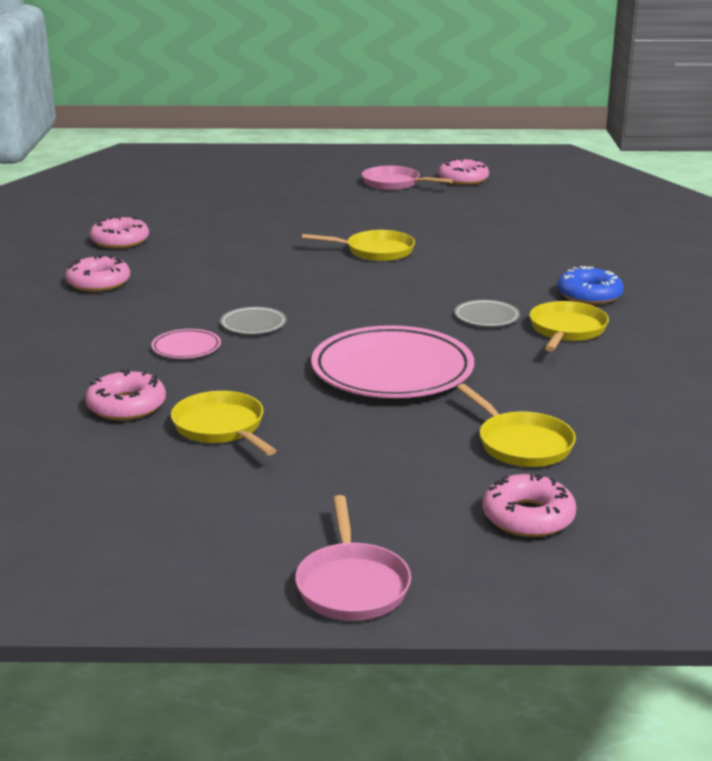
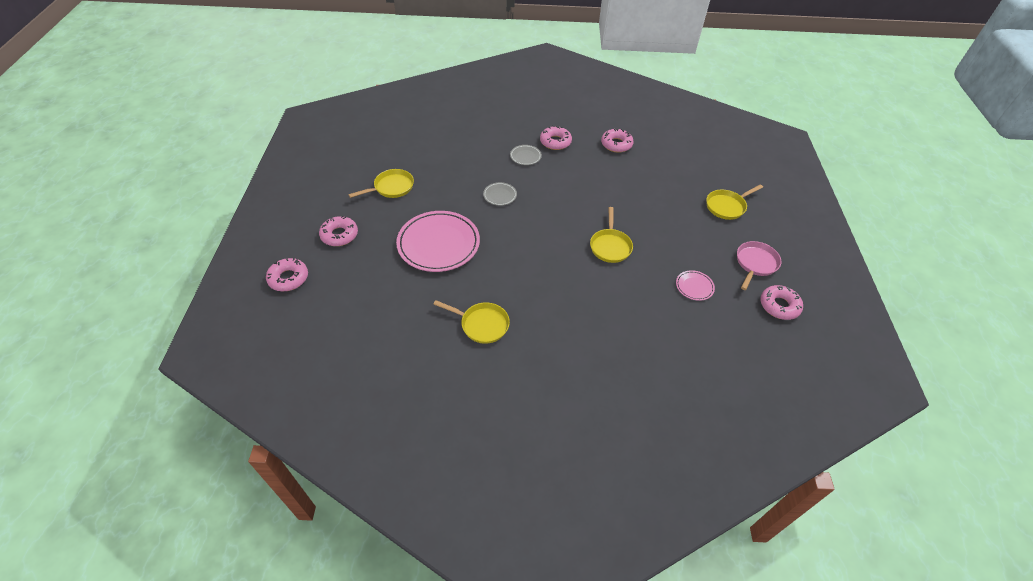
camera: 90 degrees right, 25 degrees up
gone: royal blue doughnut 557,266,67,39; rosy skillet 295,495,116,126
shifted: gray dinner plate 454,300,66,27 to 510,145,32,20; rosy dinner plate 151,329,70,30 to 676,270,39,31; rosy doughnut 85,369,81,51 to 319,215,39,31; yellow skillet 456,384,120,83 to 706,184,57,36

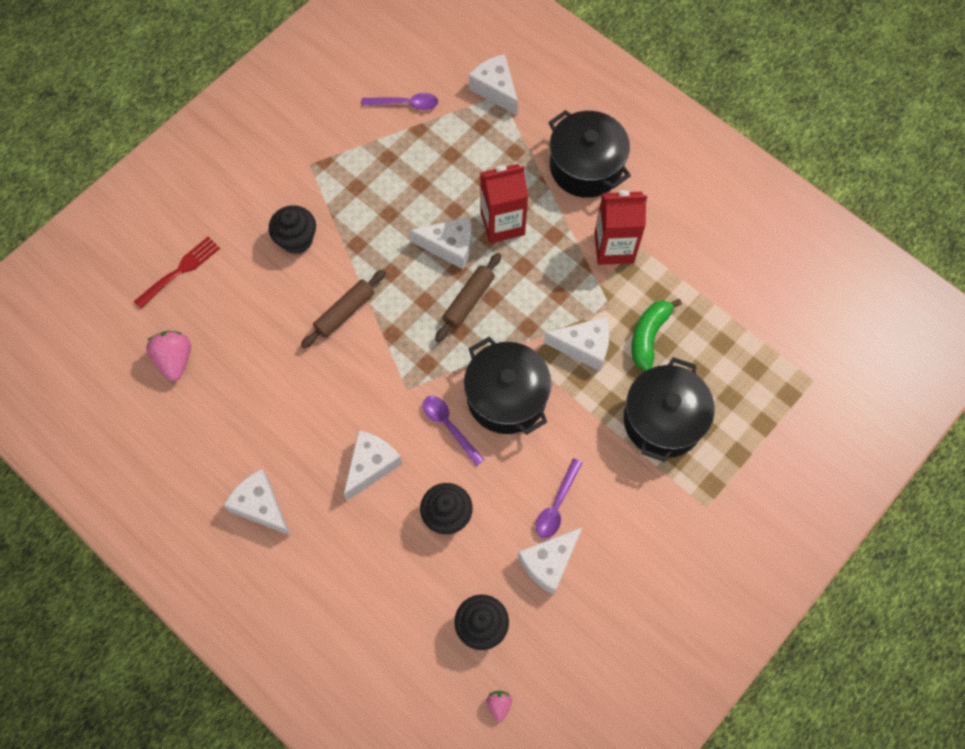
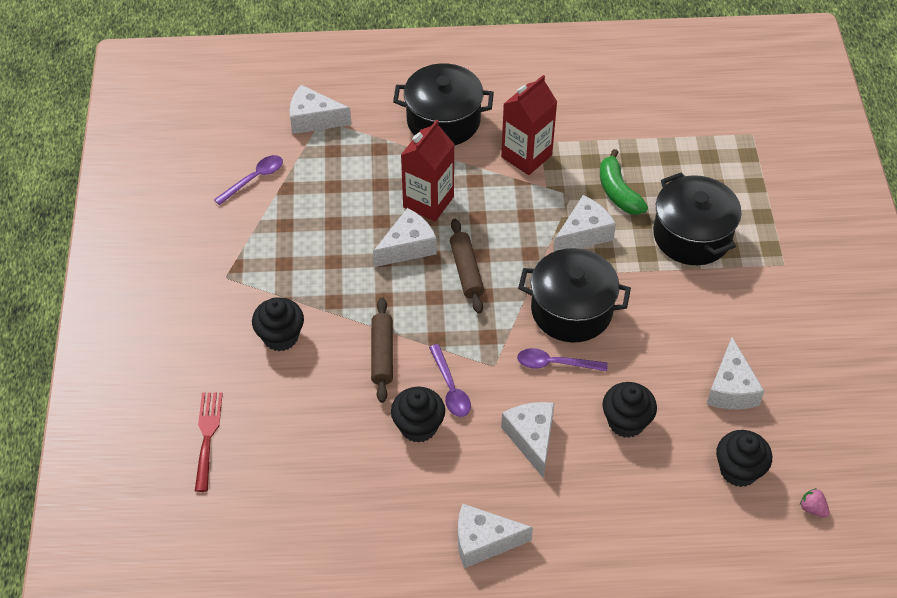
camera: 45 degrees left, 15 degrees down
gone: rosy toy strawberry 146,331,45,50
new: black fairy cake 391,387,54,56
shifted: purple spoon 535,458,47,80 to 429,344,42,73

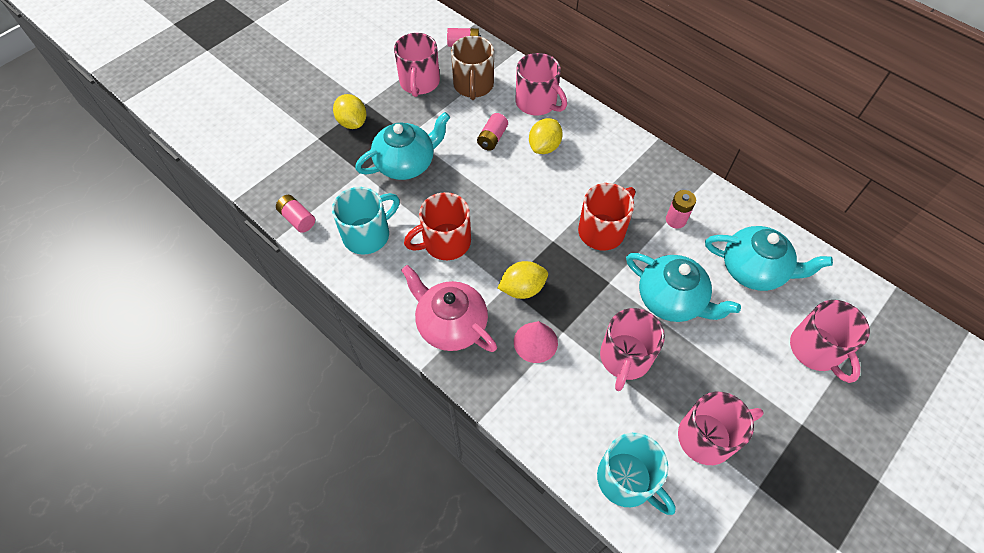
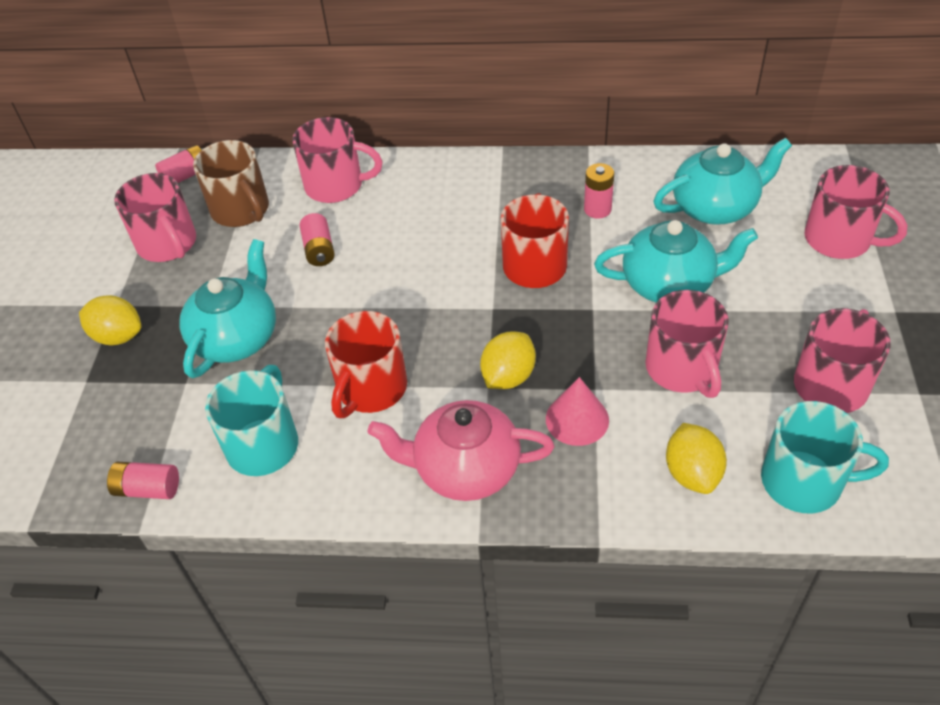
camera: 35 degrees left, 10 degrees down
shifted: yellow toy lemon 529,118,34,36 to 666,423,61,71

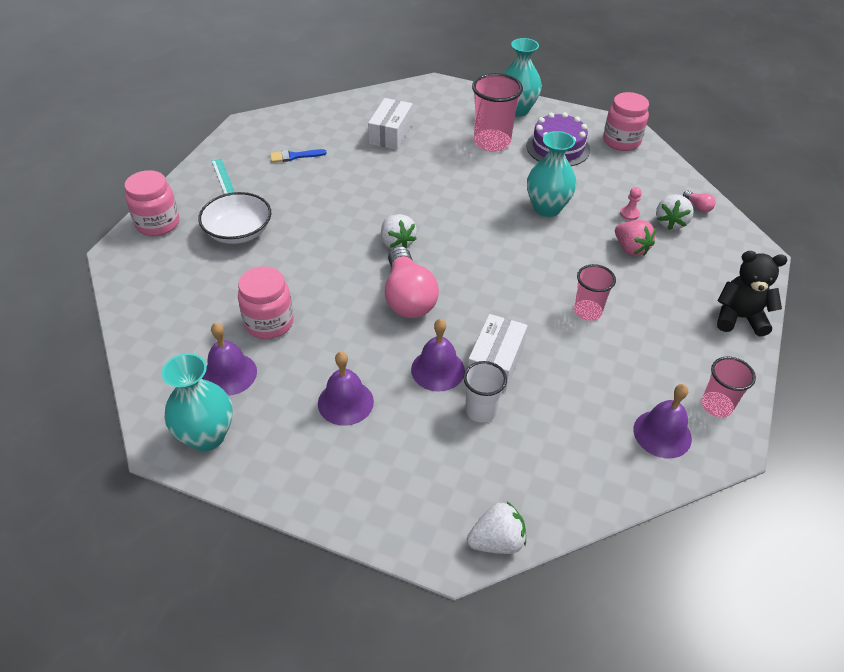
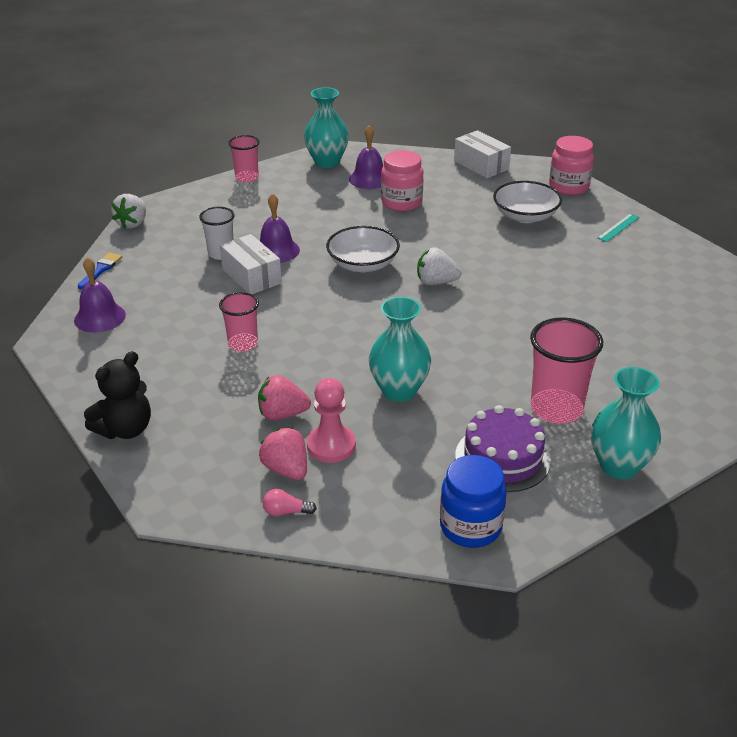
camera: 125 degrees right, 10 degrees down
gone: purple hand bell 318,352,56,74
shifted: pure white box 368,98,45,52 to 454,130,57,48; royal blue paint brush 270,149,57,14 to 78,253,44,36; rosy tumbler 701,356,55,61 to 228,135,31,48
swapped: rosy bulb 385,246,54,72 to pure white deep dish 326,226,74,46
repainted: rosy jar 603,92,46,59 to royal blue jar 440,455,67,93; pure white toy strawberry 656,194,38,36 to rosy toy strawberry 259,427,48,53
rotated: turquoise straightedge 212,158,23,36 = 597,214,42,28 60 degrees counterclockwise
scaled: rosy chess pawn 620,187,22,34 = 307,378,49,85 x1.91

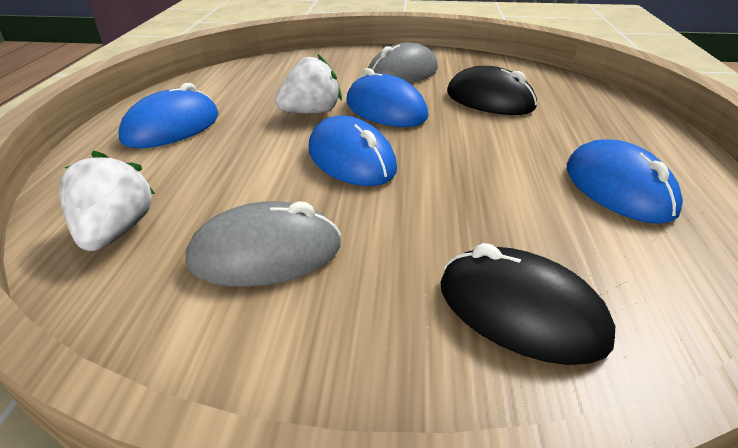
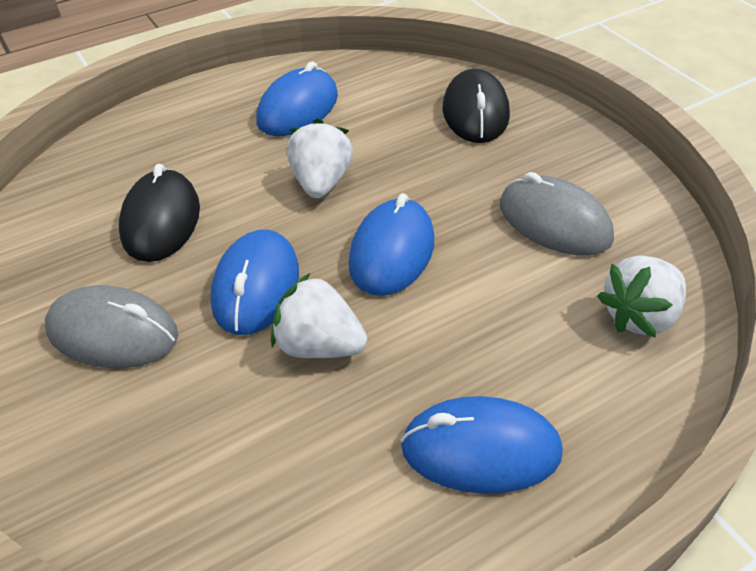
camera: 125 degrees left, 10 degrees up
new: pure white toy strawberry 287,119,66,79

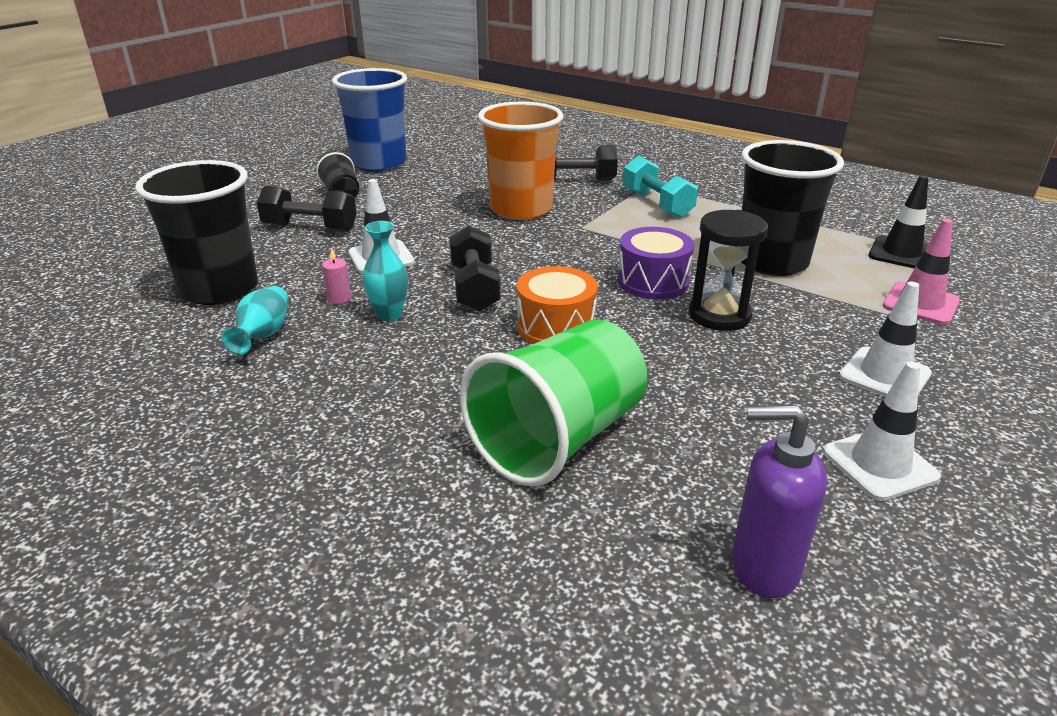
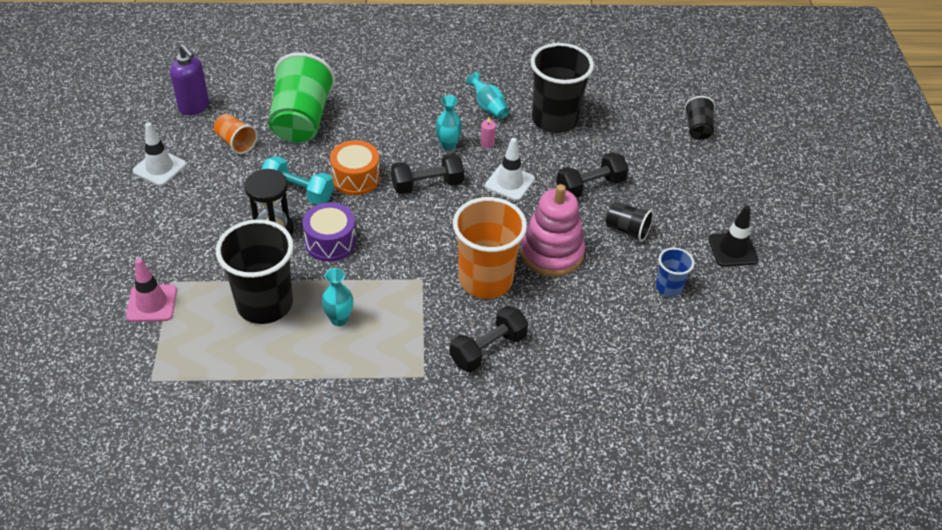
camera: 140 degrees right, 15 degrees up
gone: pure white traffic cone 839,282,93,115
new: black tumbler 685,96,30,44; orange tumbler 214,114,44,40; rosy ring stacker 520,184,65,93; turquoise tall vase 322,268,31,58
shifted: turquoise free weight 623,155,75,63 to 261,156,73,49; black traffic cone 868,175,61,94 to 708,205,51,62
rotated: black free weight 449,225,52,87 = 391,154,73,40 60 degrees counterclockwise; purple soap dispenser 732,405,95,193 = 170,44,39,72 75 degrees clockwise
scaled: royal blue tumbler 332,68,75,104 = 656,248,38,49 x0.50

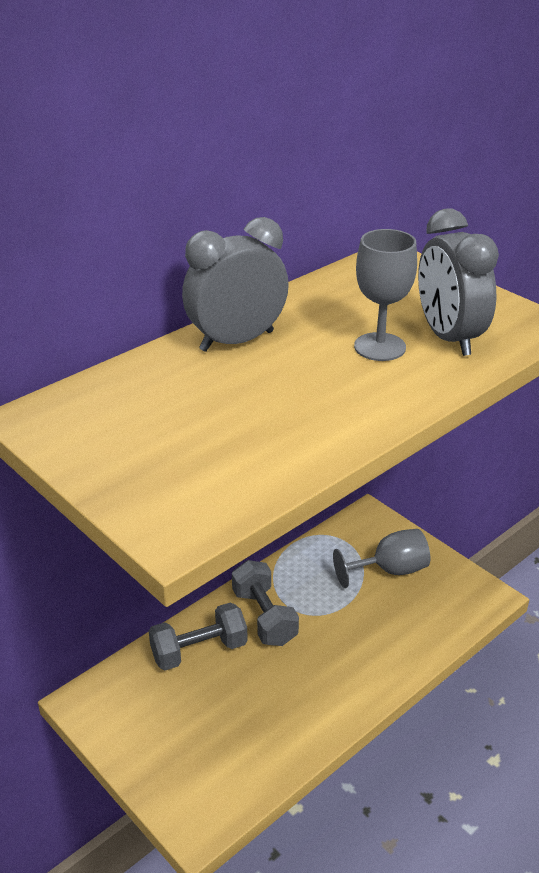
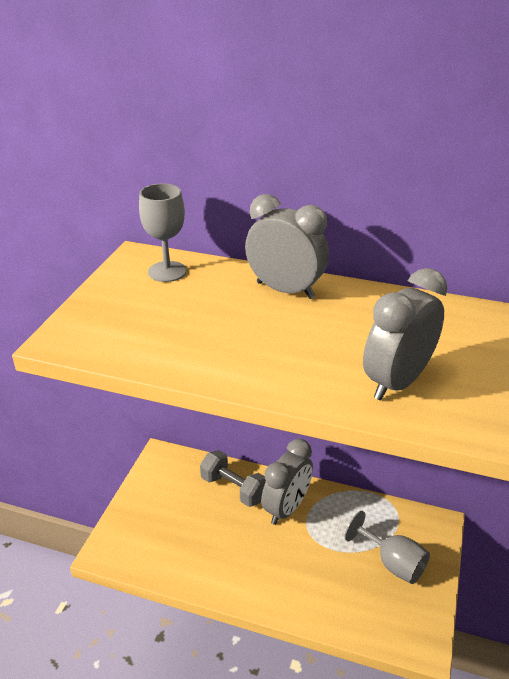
camera: 60 degrees right, 0 degrees up
shifted: gray chalice 354,229,63,132 to 139,183,48,99
swapped: gray free weight 232,560,67,86 to gray alarm clock 261,439,52,86

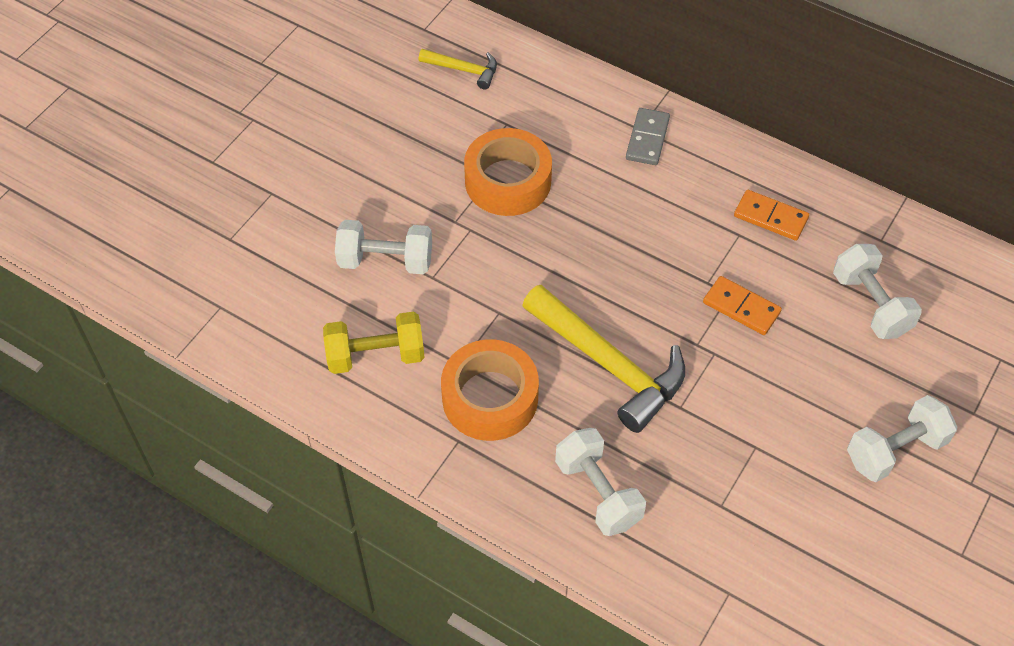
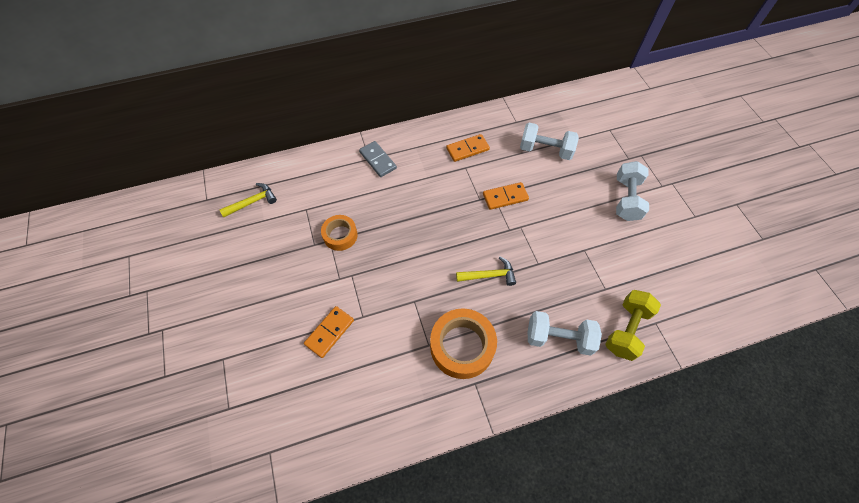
camera: 50 degrees left, 5 degrees up
shifted: yellow free weight 323,312,102,62 to 605,290,56,71
swapped: pure white free weight 335,220,97,54 to orange domino piece 304,306,50,52
scaled: orange sticky tape 464,128,88,88 = 321,215,37,36 x0.60; yellow carpenter's hammer 522,285,163,148 = 456,257,60,29 x0.50

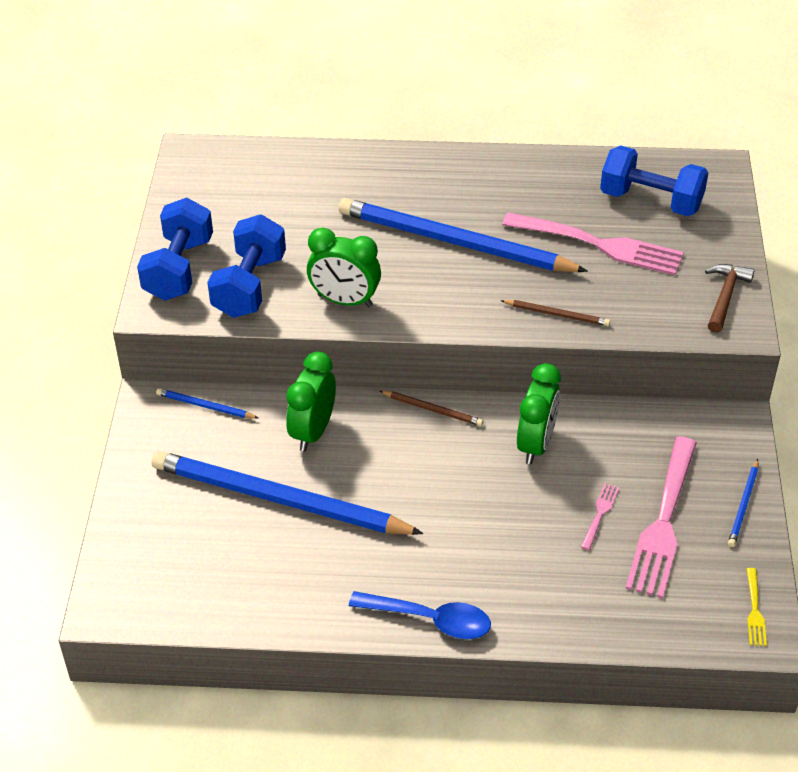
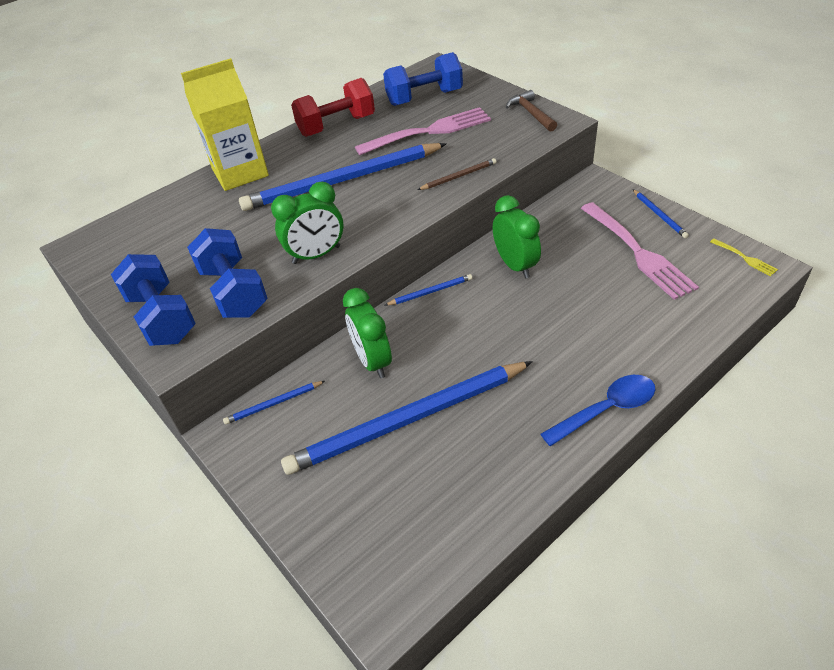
camera: 40 degrees left, 0 degrees up
gone: rosy dinner fork 581,483,39,67
new: yellow carton 181,58,88,133; red free weight 291,78,84,59
repainted: russet lead pencil 380,391,103,35 to royal blue lead pencil 385,274,87,31

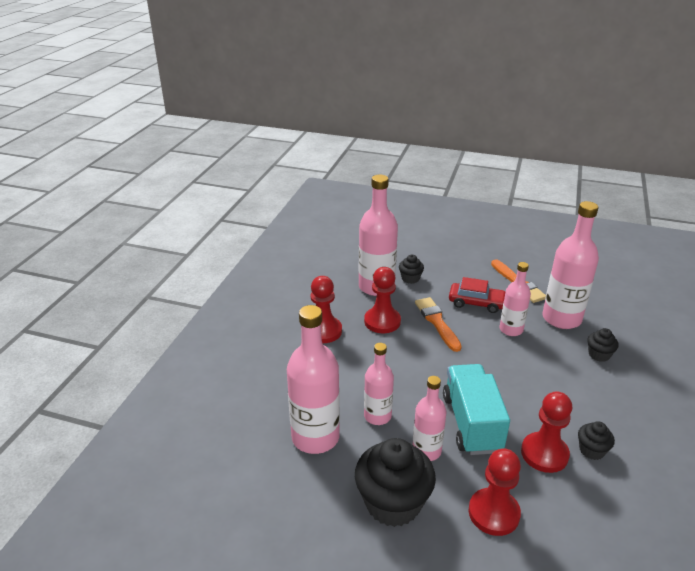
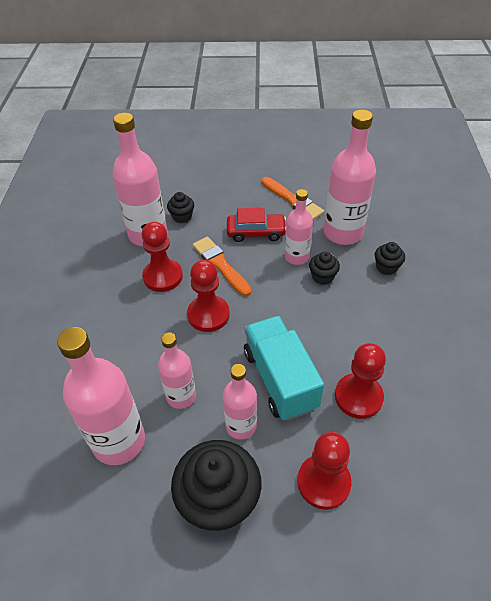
camera: 15 degrees left, 15 degrees up
shifted: red chess pawn 311,276,31,67 to 187,260,43,72; black fairy cake 578,421,37,39 to 309,252,31,33

